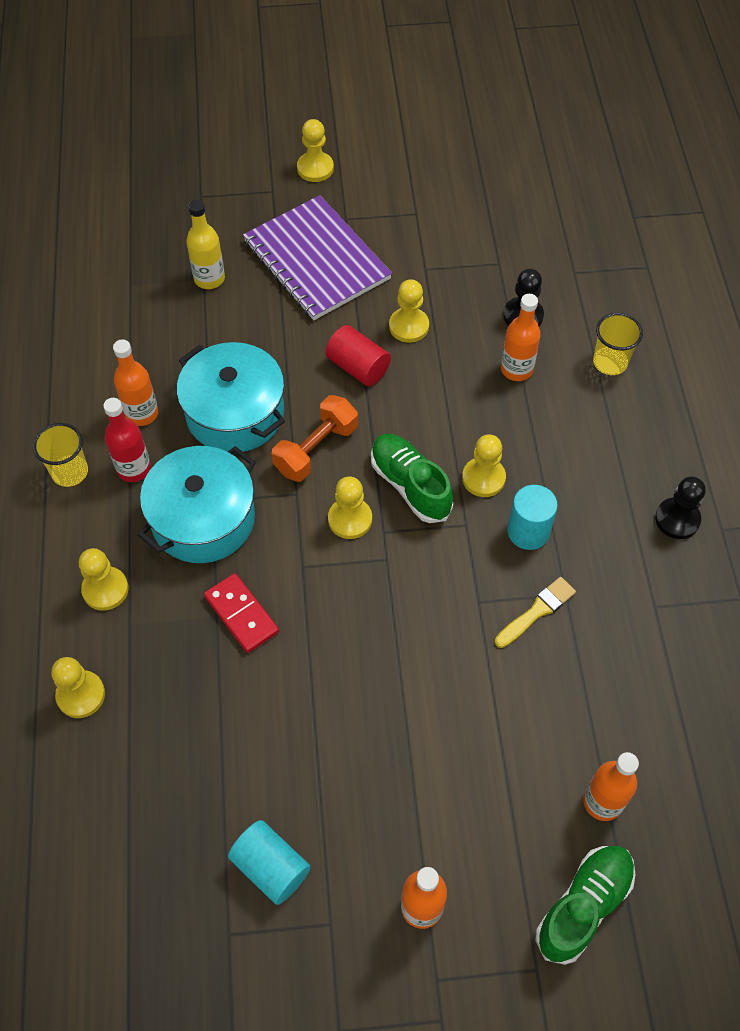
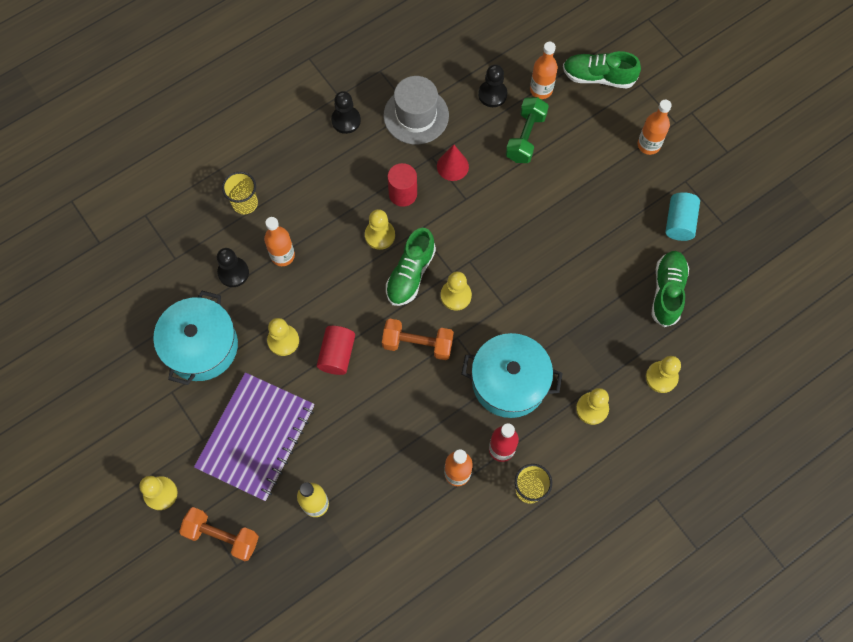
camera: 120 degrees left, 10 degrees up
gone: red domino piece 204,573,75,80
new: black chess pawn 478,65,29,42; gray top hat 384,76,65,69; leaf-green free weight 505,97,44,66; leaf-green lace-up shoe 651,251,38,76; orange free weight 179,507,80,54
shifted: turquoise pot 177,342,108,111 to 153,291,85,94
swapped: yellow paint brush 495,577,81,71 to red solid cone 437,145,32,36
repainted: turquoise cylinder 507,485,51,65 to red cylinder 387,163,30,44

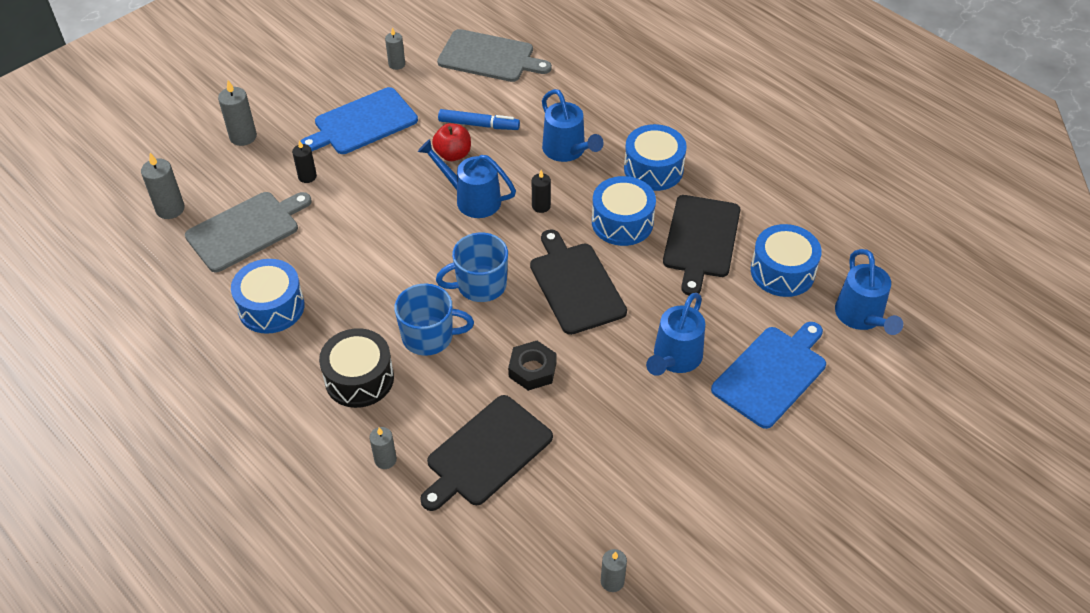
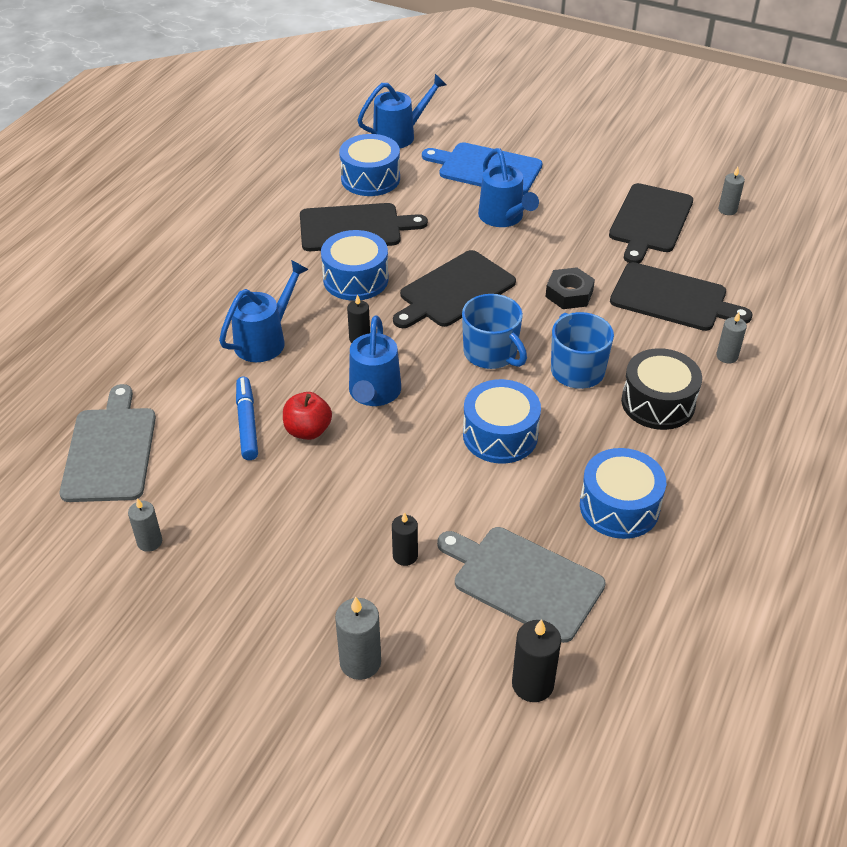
camera: 110 degrees left, 5 degrees down
gone: royal blue cutting board 301,87,117,67
new: black cutting board 609,183,84,80
shifted: royal blue toy drum 624,124,63,67 to 463,379,78,84
repainted: gray pillar candle 141,153,44,66 to black pillar candle 512,619,49,83
rotated: royal blue watering pot 646,293,59,83 = 478,148,61,79 60 degrees clockwise

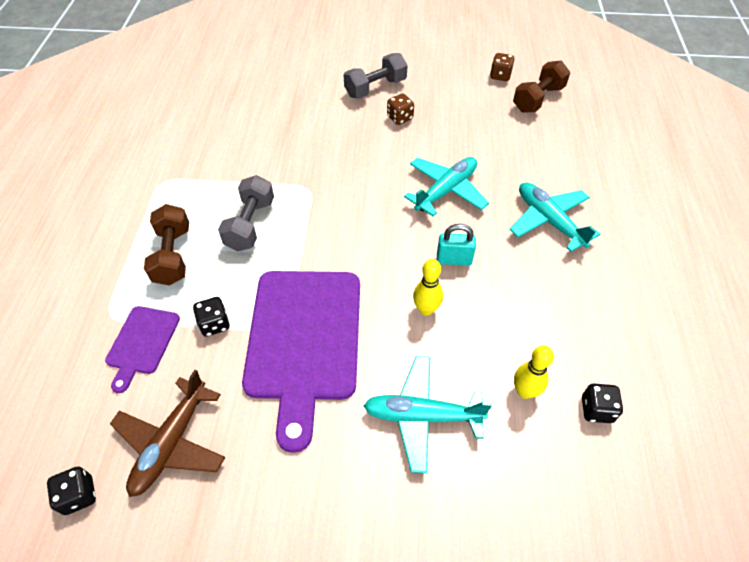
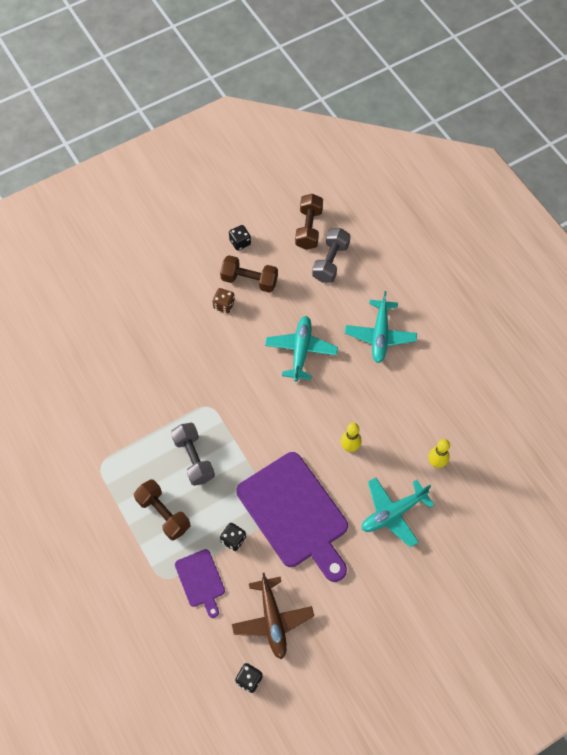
camera: 35 degrees left, 10 degrees up
gone: russet game die 490,53,25,28; turquoise lock 437,224,39,42
new: russet free weight 220,255,58,38
shifted: gray free weight 344,53,64,46 to 312,228,39,55; black game die 582,384,41,39 to 229,225,22,26
rotated: turquoise toy plane 510,182,90,70 = 345,291,72,72 105 degrees counterclockwise

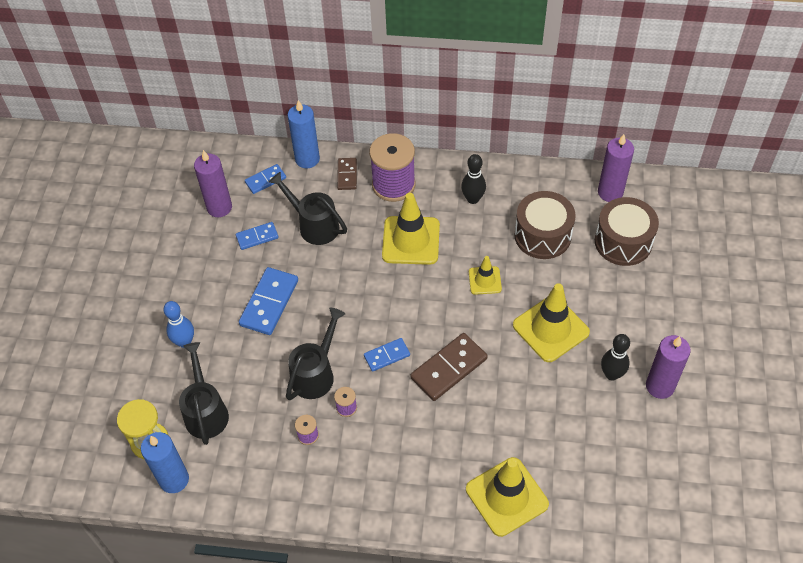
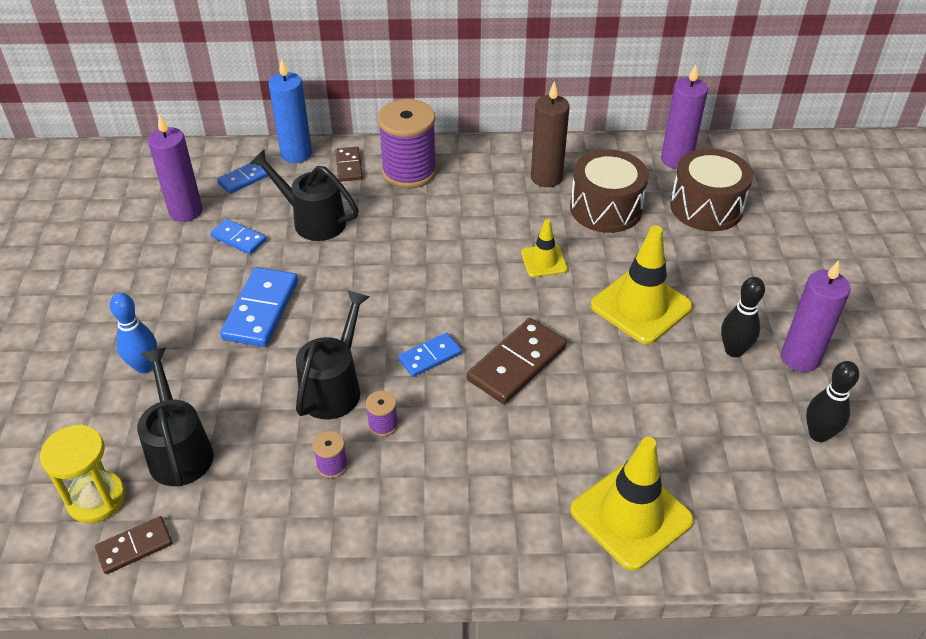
camera: 10 degrees left, 10 degrees down
gone: yellow traffic cone 382,193,58,72
new: russet pillar candle 531,81,39,106
shifted: black bowling pin 461,154,25,50 to 806,361,53,81
swapped: royal blue pillar candle 141,432,48,61 to russet domino piece 95,516,77,58
rotated: royal blue domino piece 236,222,43,28 = 210,219,56,36 60 degrees clockwise

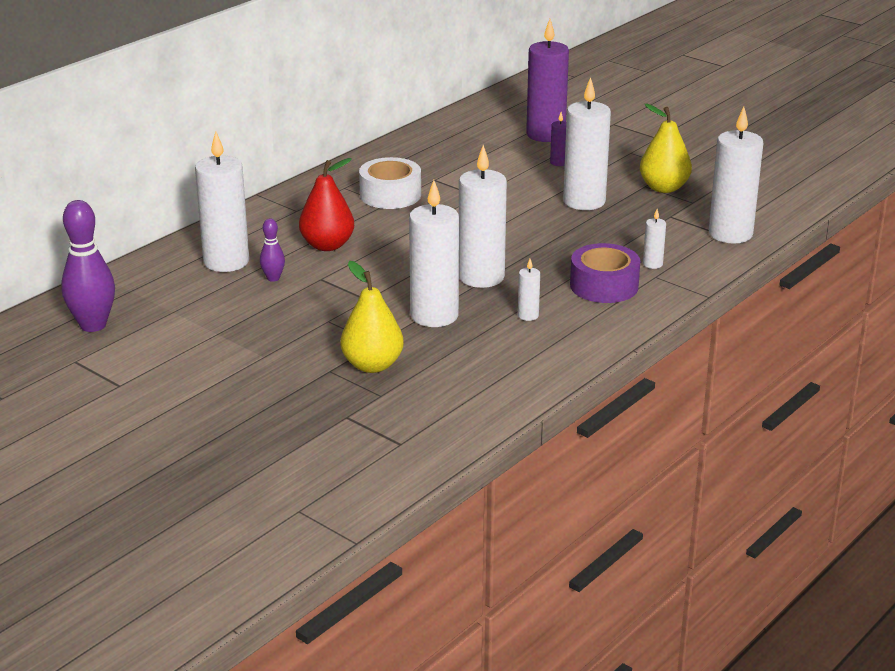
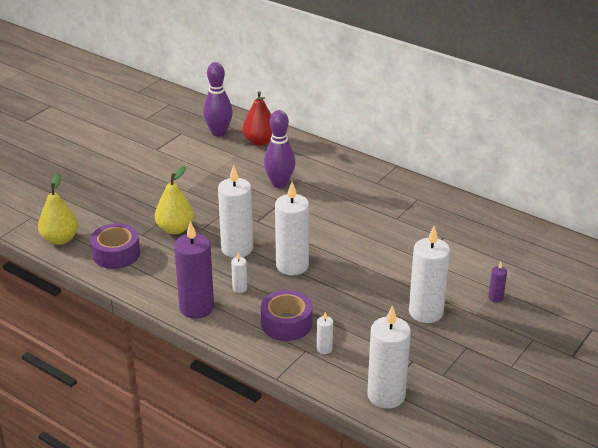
camera: 85 degrees right, 5 degrees up
gone: pure white pillar candle 195,132,54,140; pure white sticky tape 359,157,62,52
new: purple sticky tape 90,223,50,46
shifted: purple pillar candle 526,19,43,123 to 174,221,40,98; yellow pear 640,104,52,89 to 38,173,40,72; red pear 299,158,55,93 to 242,91,30,55
scaled: purple bowling pin 260,218,25,64 = 264,110,32,78 x1.97

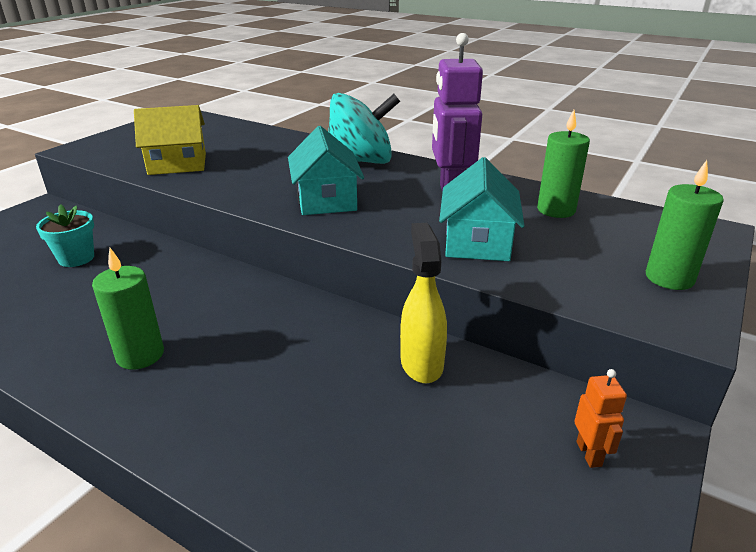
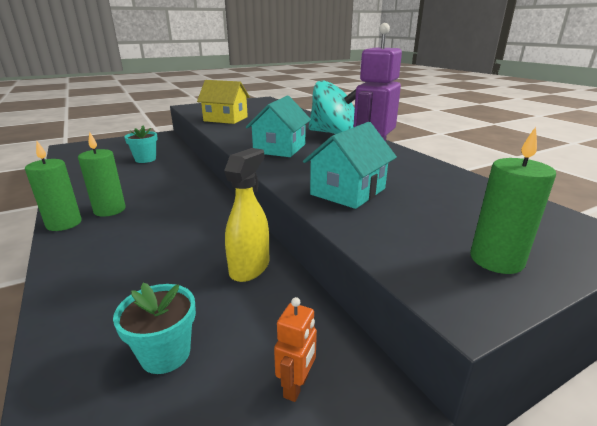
camera: 30 degrees right, 5 degrees down
new: turquoise plant pot 113,283,83,91
shifted: leaf-green pillar candle 537,110,53,108 to 25,141,57,90

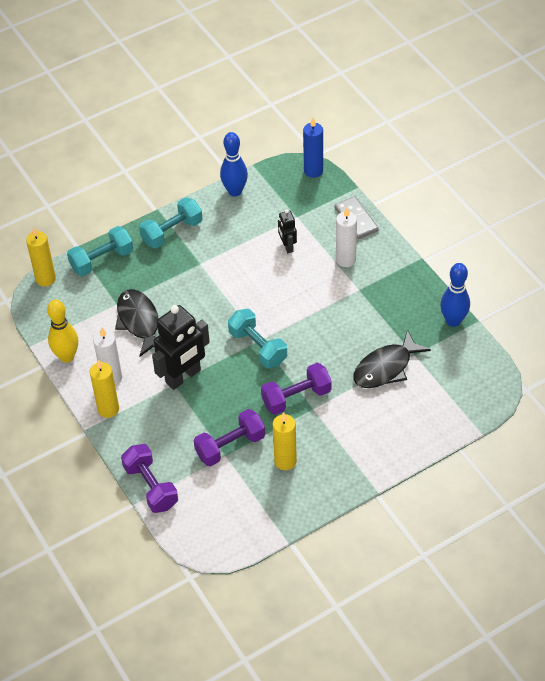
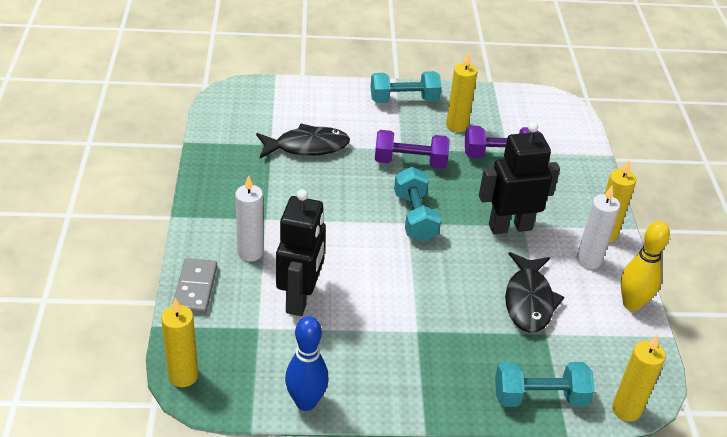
camera: 155 degrees left, 10 degrees down
gone: royal blue bowling pin 440,263,30,64; purple free weight 121,444,57,69
shifted: turquoise free weight 139,197,63,52 to 371,71,70,32
repainted: royal blue pillar candle 303,117,20,61 to yellow pillar candle 161,298,37,89
scaled: black robot 278,210,19,43 = 276,189,50,127 x1.95

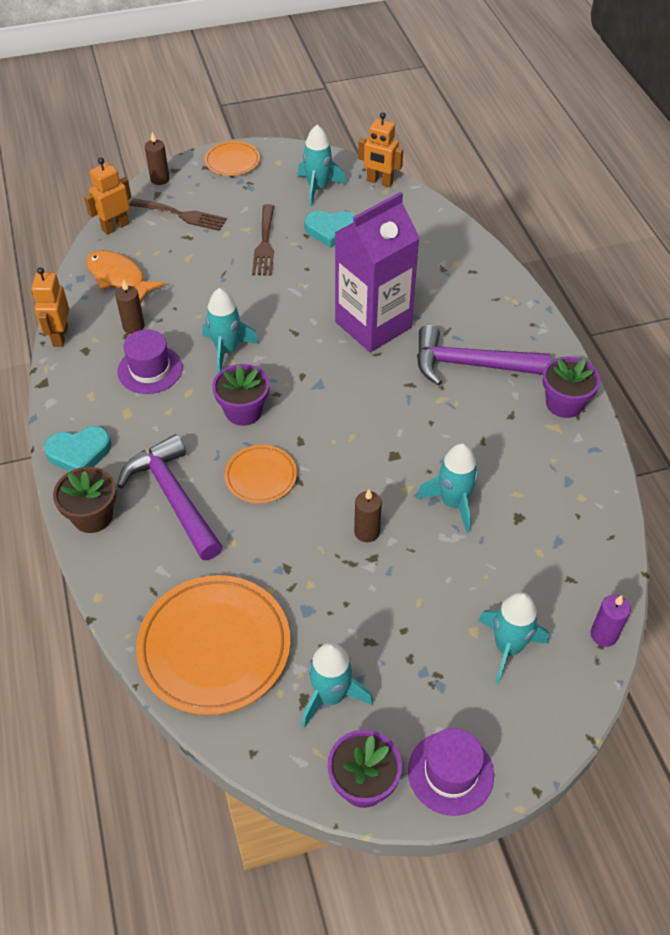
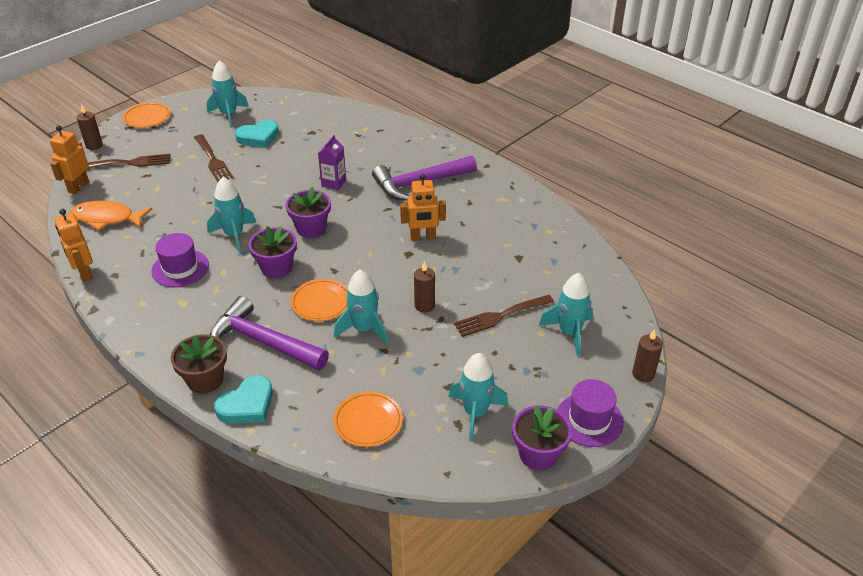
camera: 30 degrees left, 10 degrees down
gone: purple pillar candle 591,595,40,52
new: russet dinner fork 453,295,101,42
shifted: orange robot 358,112,45,75 to 400,174,46,67; russet pillar candle 115,279,30,55 to 632,329,31,53; purple plant pot 543,356,57,62 to 285,186,46,52; turquoise love heart 44,426,68,45 to 214,375,59,48; turquoise toy rocket 416,443,62,90 to 334,269,54,76
scaled: purple carton 335,192,84,160 = 318,135,28,55 x0.43; orange dinner plate 136,575,154,140 = 333,392,70,55 x0.53

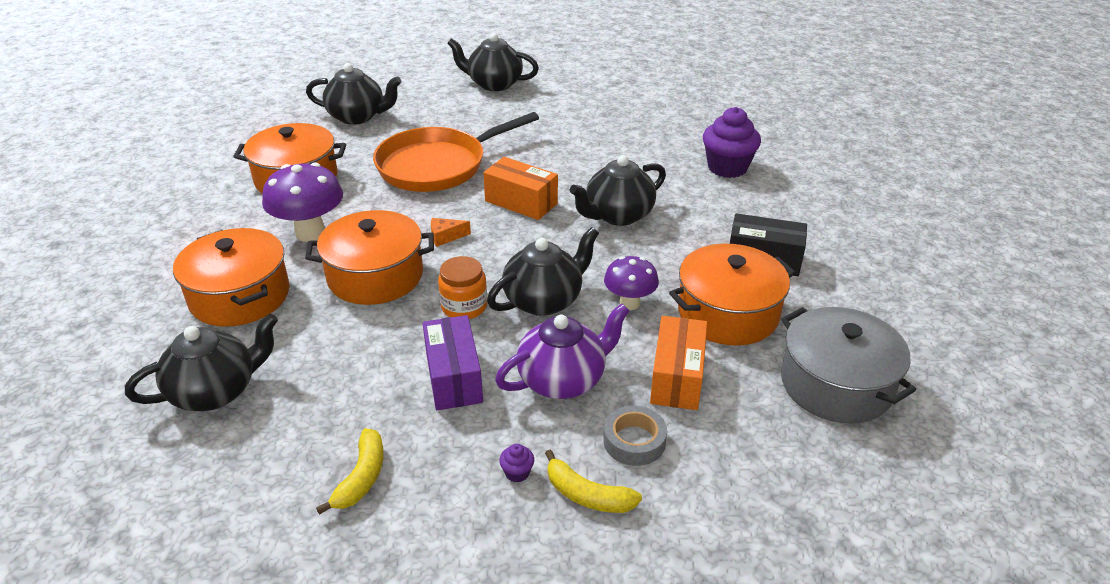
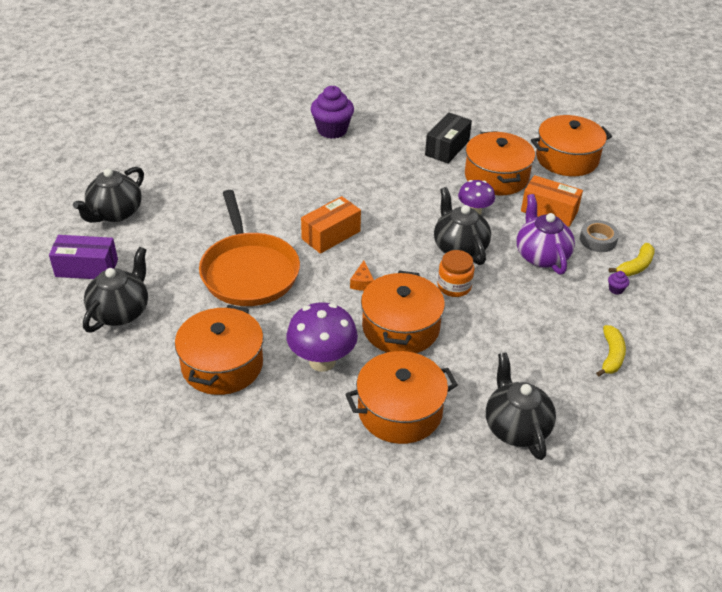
camera: 75 degrees left, 5 degrees up
gone: black china teapot 570,155,96,71
shifted: purple box 423,315,60,95 to 49,235,69,44
repainted: gray pot 781,307,135,117 to orange pot 531,115,81,61
rotated: yellow banana fruit 316,428,68,87 = 596,325,30,52 75 degrees clockwise

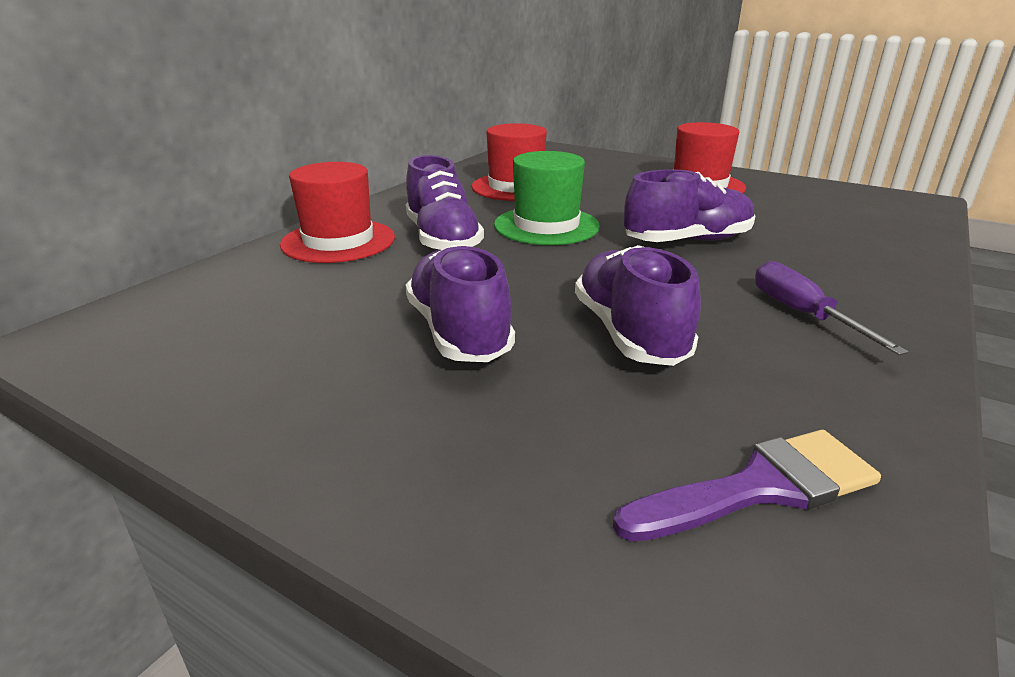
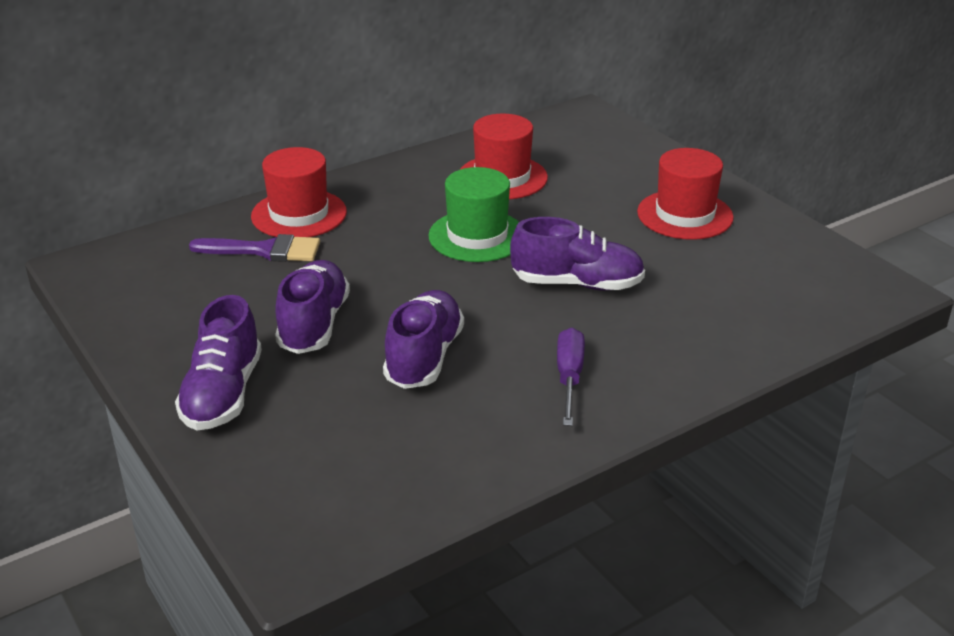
camera: 25 degrees right, 5 degrees up
shifted: purple lace-up shoe 406,155,78,96 to 175,295,87,135; purple paint brush 613,430,268,111 to 189,234,131,28

